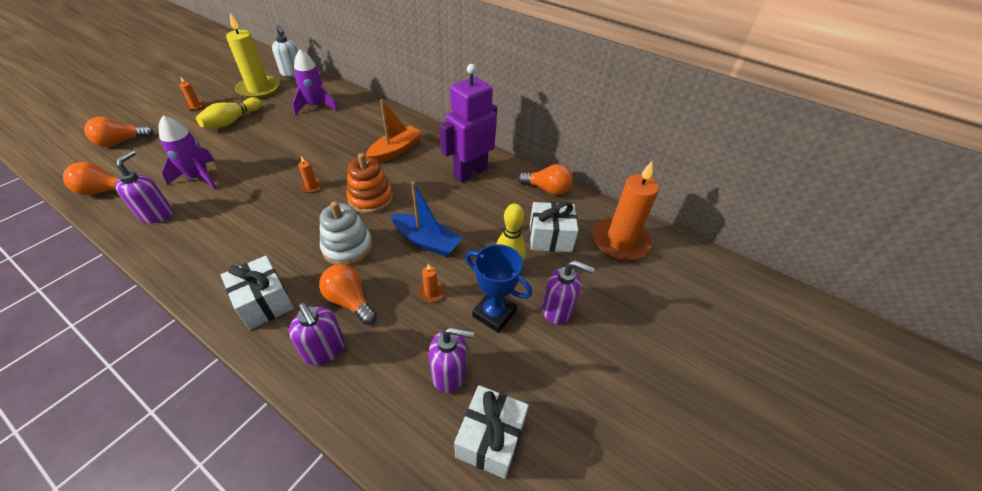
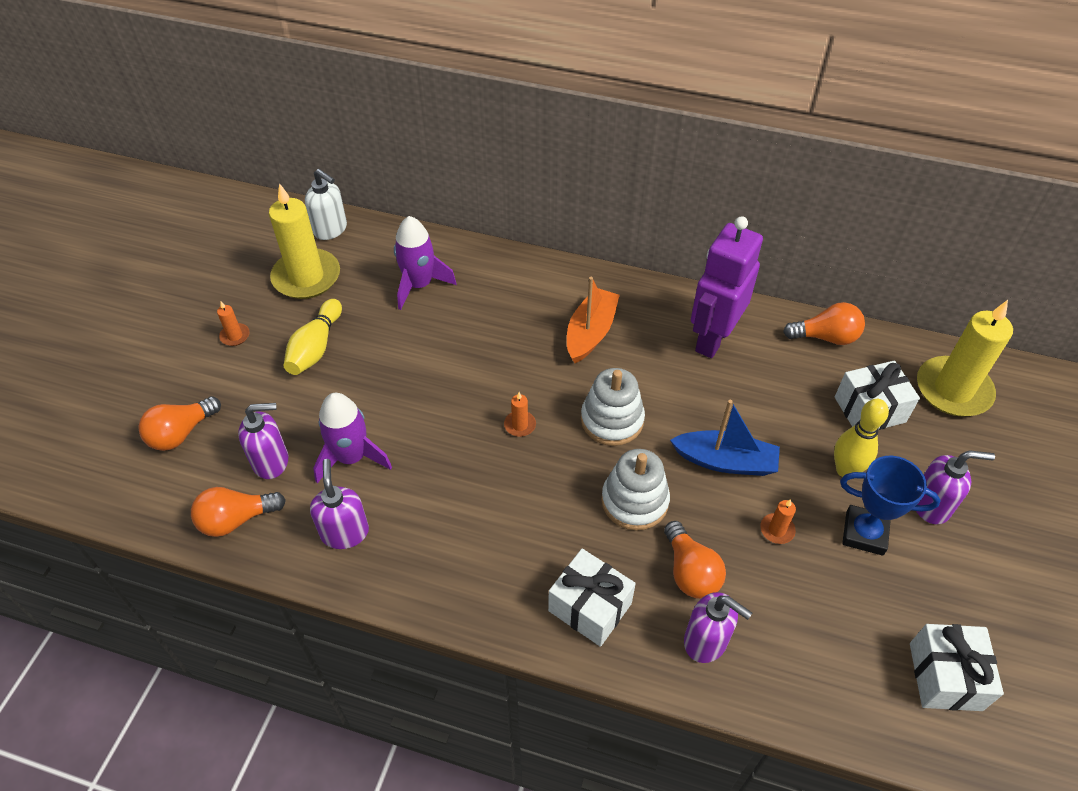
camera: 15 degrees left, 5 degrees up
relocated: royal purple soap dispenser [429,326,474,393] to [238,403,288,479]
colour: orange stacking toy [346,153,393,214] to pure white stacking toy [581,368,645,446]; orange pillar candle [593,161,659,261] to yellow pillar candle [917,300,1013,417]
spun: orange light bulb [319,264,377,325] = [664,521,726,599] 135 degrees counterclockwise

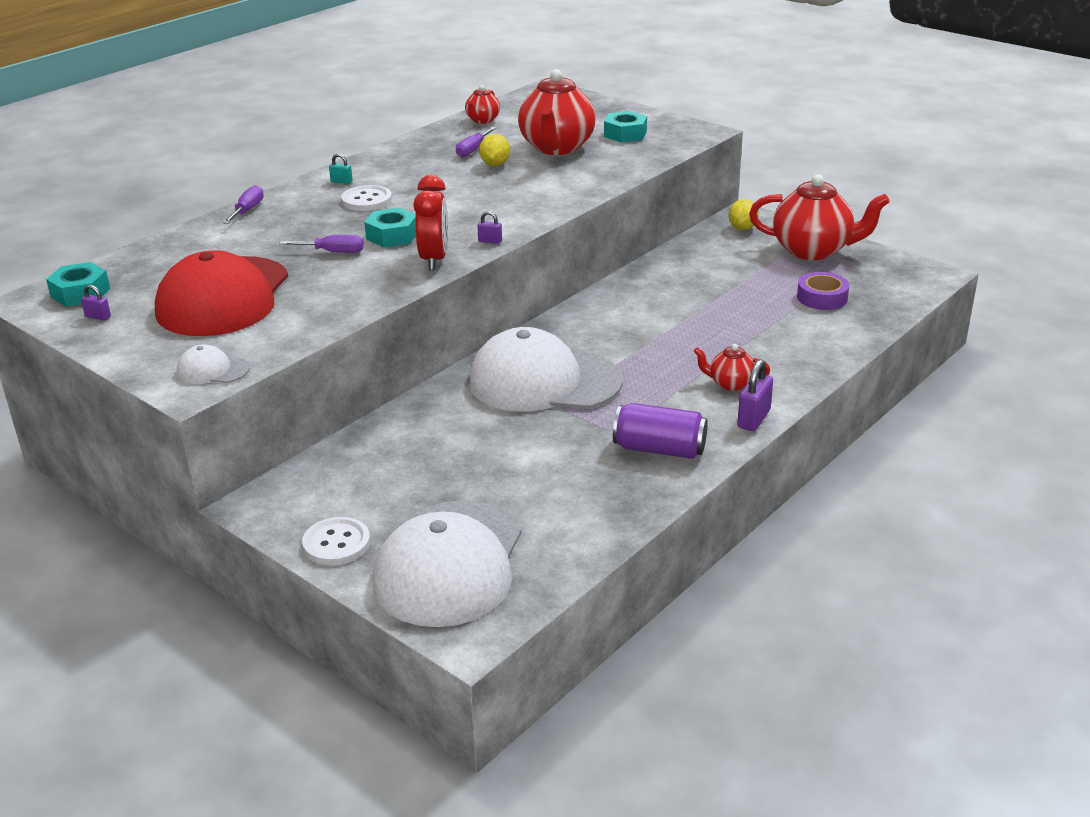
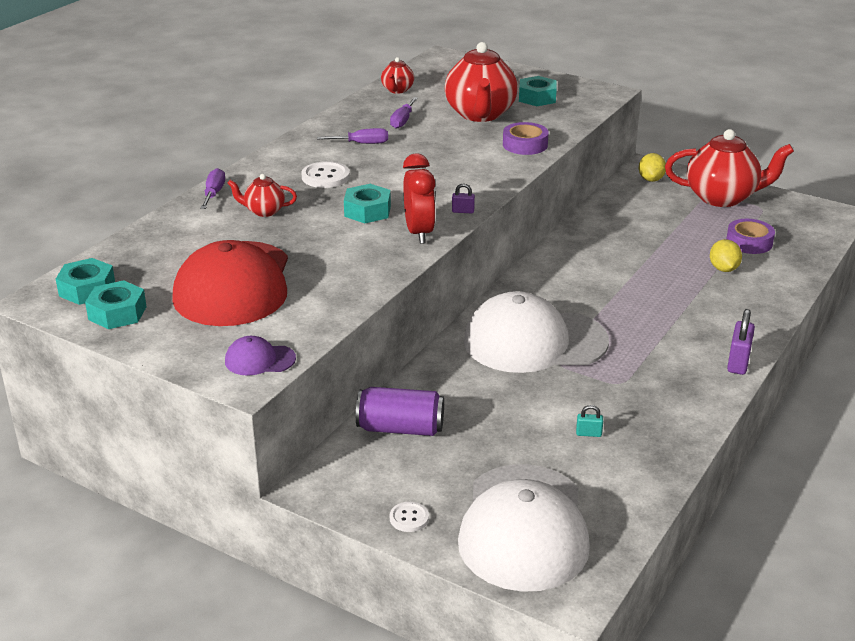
camera: 10 degrees left, 0 degrees up
appeared: royal purple sticky tape [503,122,549,155]
relocated: royal purple hand screwdriver [279,235,364,253] to [317,128,388,144]; turquoise small lock [329,154,353,184] to [576,405,603,437]; yellow lemon [479,134,510,166] to [710,239,742,272]; royal purple soda can [613,403,708,459] to [356,387,444,436]; red tea pot [694,344,770,391] to [227,174,297,217]
exchanged: royal purple small lock [81,285,111,321] to turquoise nut [85,280,147,329]
colour: pure white cap [177,344,250,384] to royal purple cap [225,336,296,376]
size: pure white button [302,517,370,566] = [390,502,429,532] x0.62

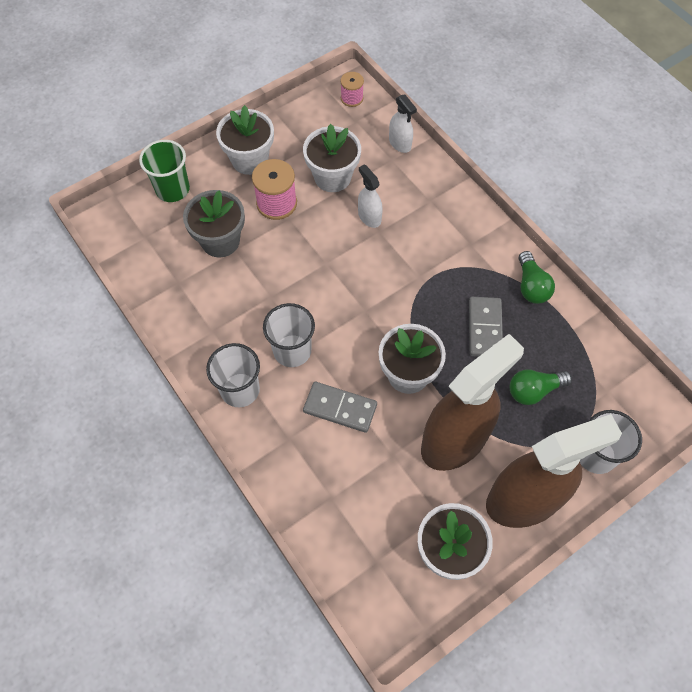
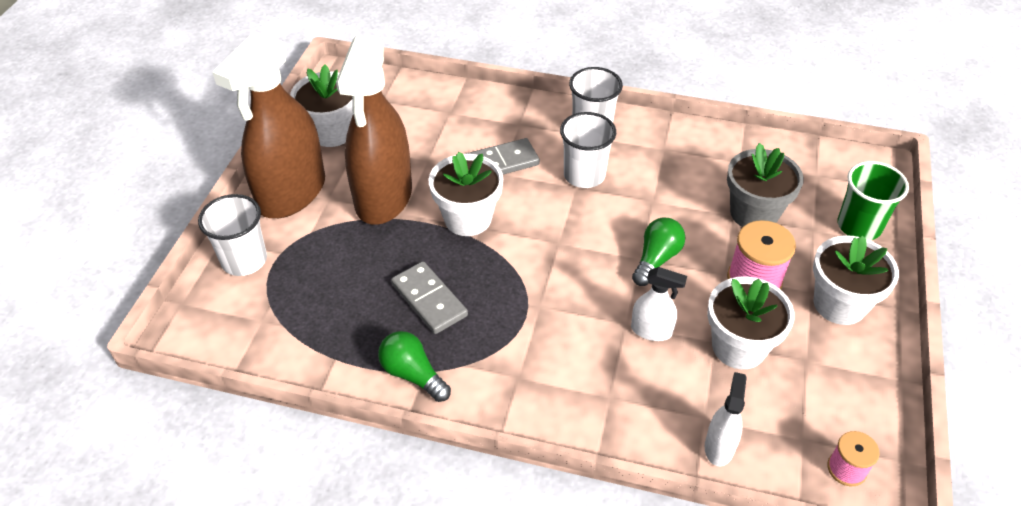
camera: 140 degrees right, 15 degrees down
relocated: leaf-green light bulb [510,369,572,405] to [632,218,685,286]
spun: pure white spray cleaner [389,95,417,153] = [705,372,747,466] 90 degrees clockwise

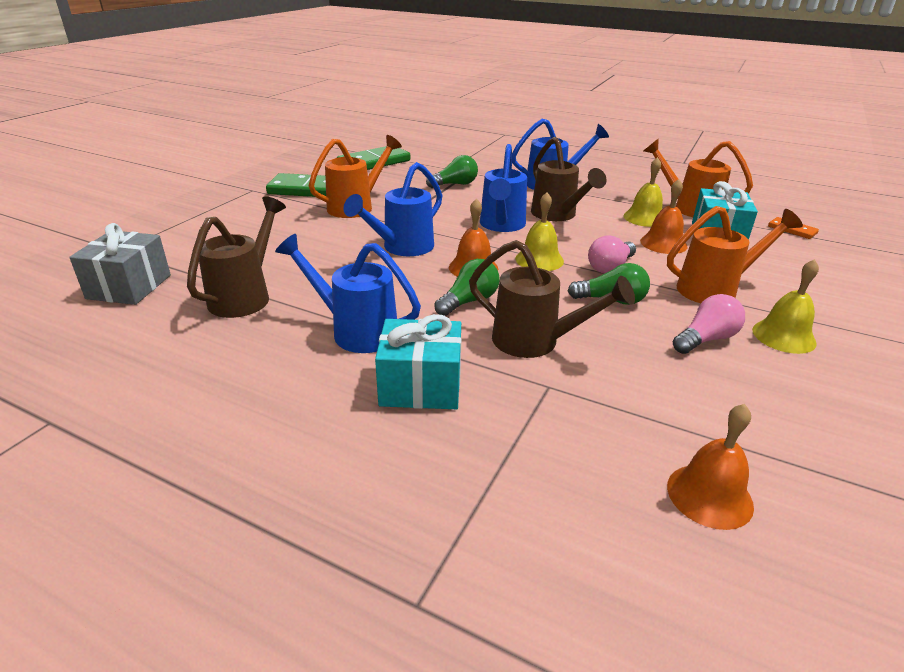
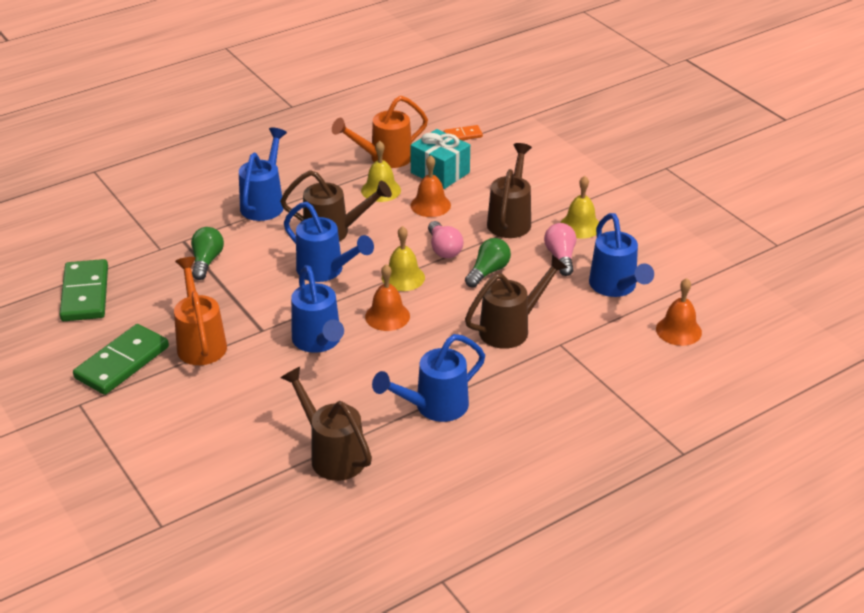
camera: 60 degrees left, 5 degrees up
missing: gray gift [69,223,171,305]; turquoise gift [375,314,461,409]; leaf-green light bulb [434,259,500,316]
appeared: royal blue sprinkling can [589,213,654,297]
colour: orange sprinkling can [667,206,803,303] to dark brown sprinkling can [487,143,532,238]

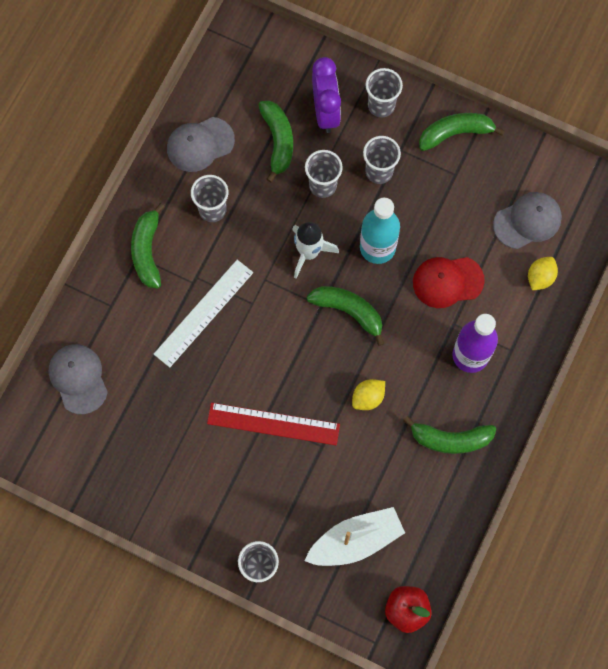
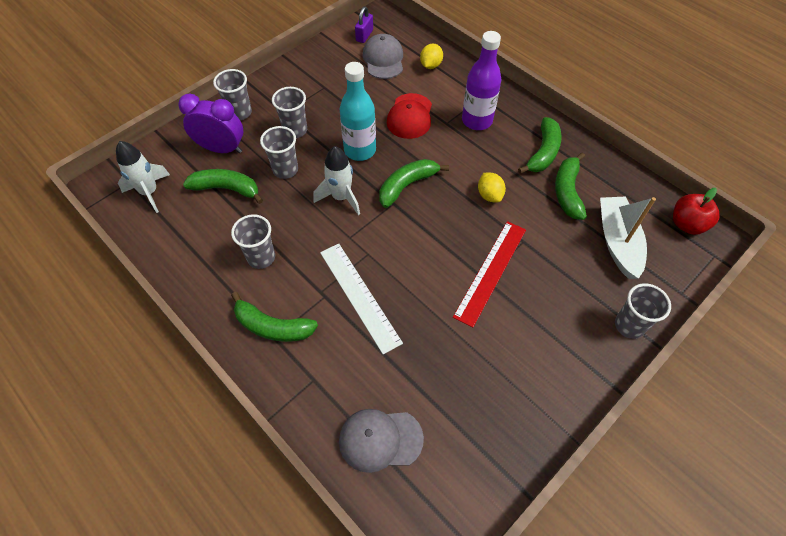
camera: 70 degrees left, 15 degrees down
missing: gray cap [167,117,235,172]
appeared: pure white toy rocket [116,141,170,213]; royal purple small lock [355,6,373,43]
relocated: leaf-green banana fruit [419,113,505,151] to [555,153,587,220]
spun: yellow lemon [528,257,558,290] = [420,44,443,69] 60 degrees clockwise

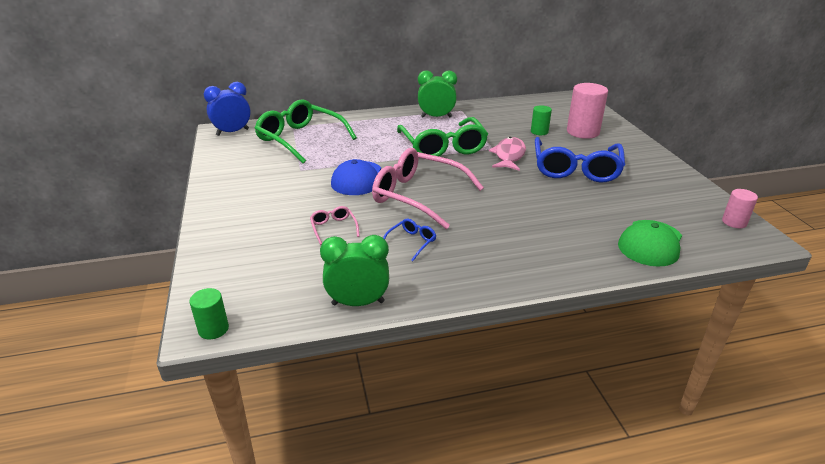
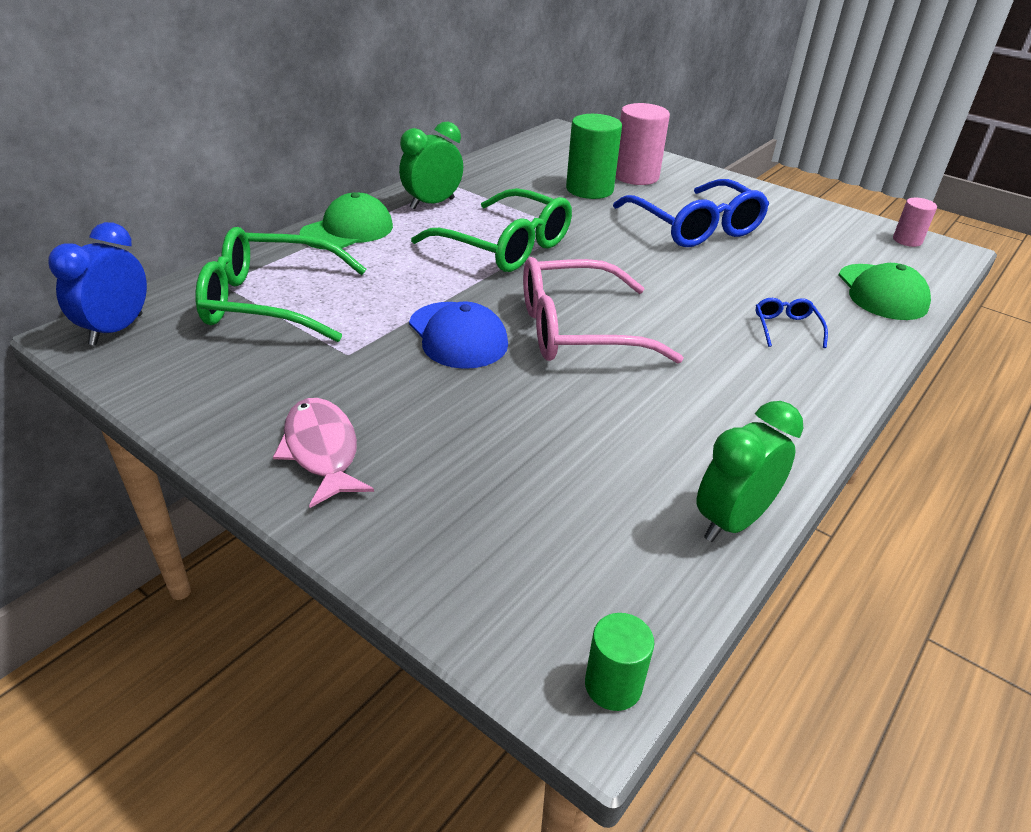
camera: 40 degrees left, 5 degrees up
missing: pink glasses [310,206,360,245]
appeared: leaf-green cap [299,192,393,250]
relocated: royal blue glasses [383,219,436,261] to [756,298,828,348]; pink fish figure [489,137,526,171] to [273,398,374,508]
size: leaf-green cylinder shape [531,105,552,135] = [566,114,622,199] x1.84

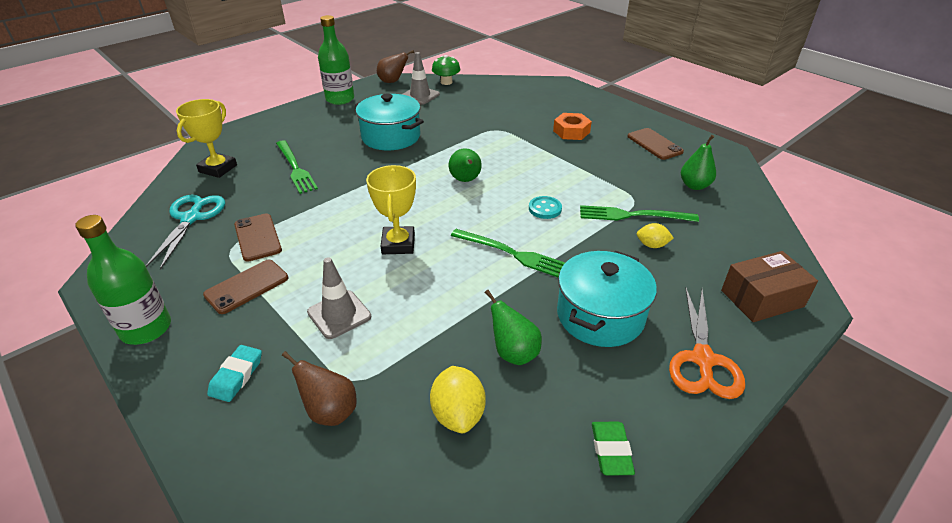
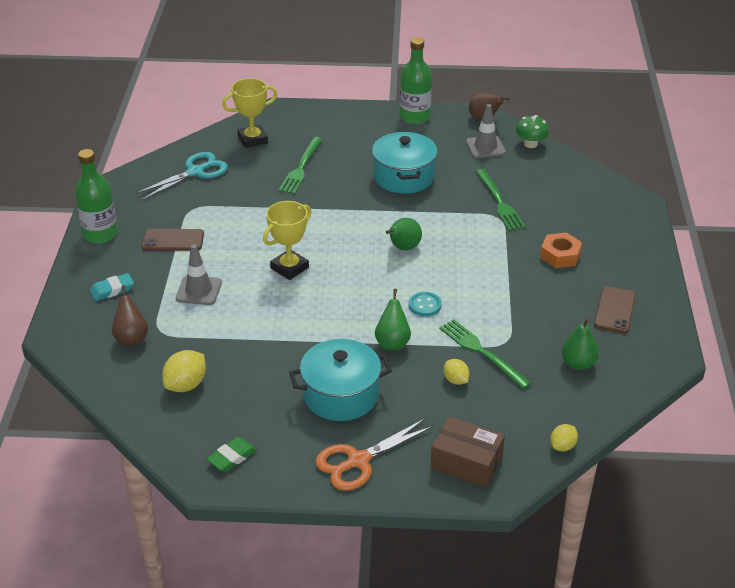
camera: 45 degrees right, 0 degrees up
missing: dark brown mobile phone [234,213,282,262]
appeared: yellow lemon [550,424,578,451]
relocated: leaf-green dinner fork [451,229,565,277] to [476,169,525,231]; leaf-green toy pear [485,290,542,365] to [375,289,411,350]

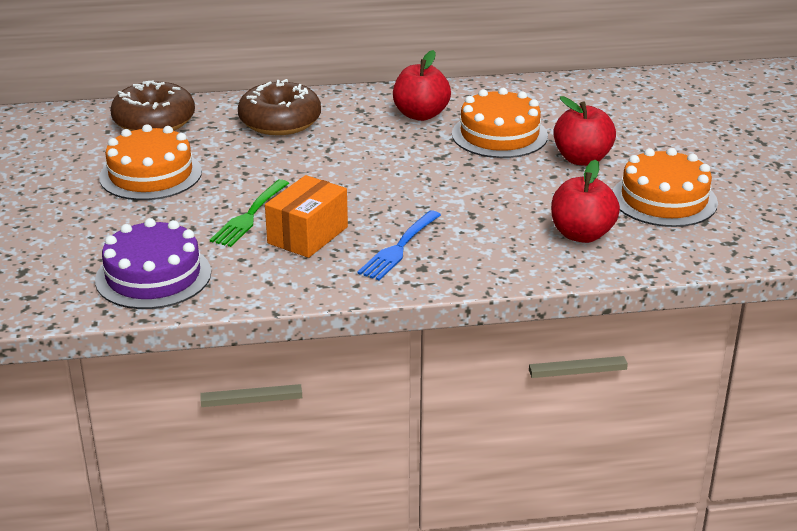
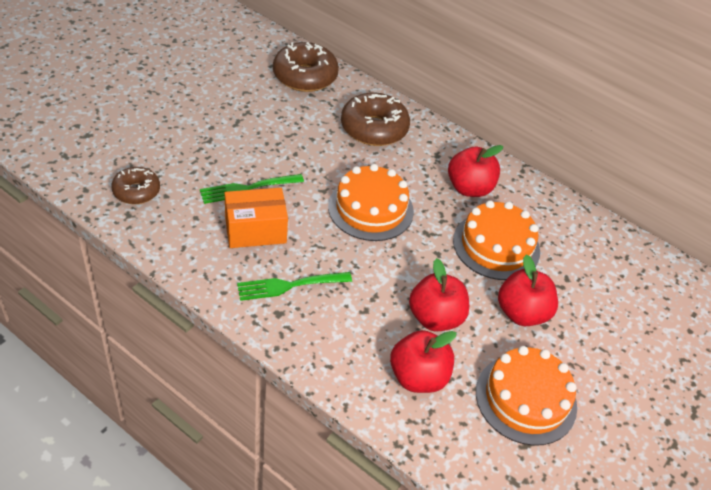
camera: 40 degrees right, 15 degrees up
appeared: red apple [409,258,469,332]
relocated: orange gateau [99,124,202,200] to [328,164,414,241]
exchanged: royal purple gateau [95,218,211,309] to dark brown donut [111,167,160,204]
colour: royal blue dinner fork [357,210,441,280] to leaf-green dinner fork [237,272,352,301]

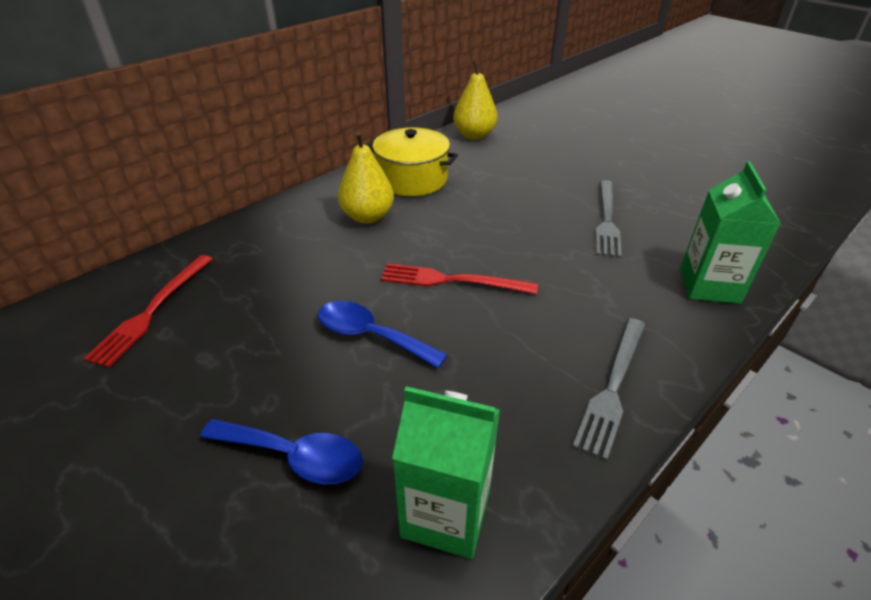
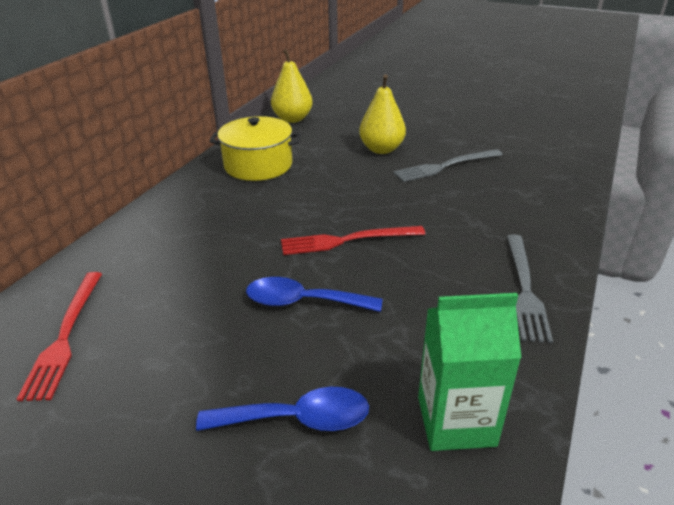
camera: 20 degrees left, 5 degrees down
missing: leaf-green juice carton [680,162,781,304]
relocated: yellow toy pear [338,131,394,224] to [359,74,406,154]
spun: gray dinner fork [596,180,622,258] = [393,149,503,182] 75 degrees clockwise

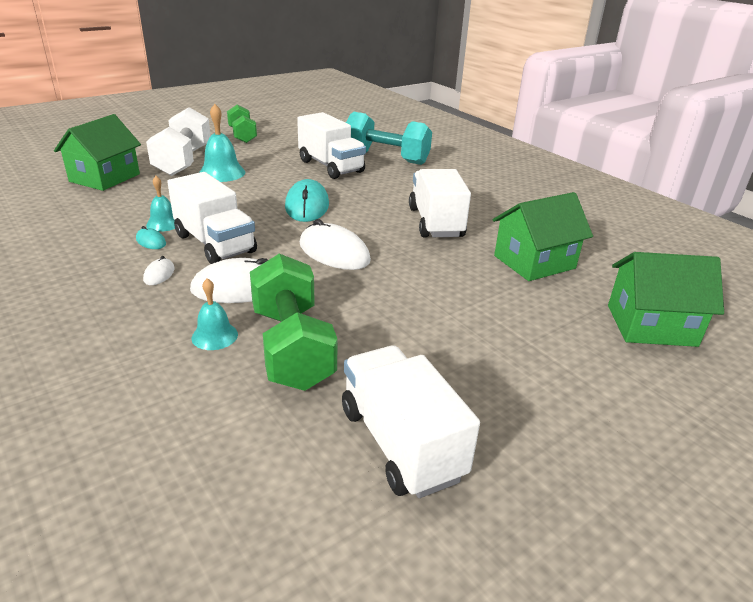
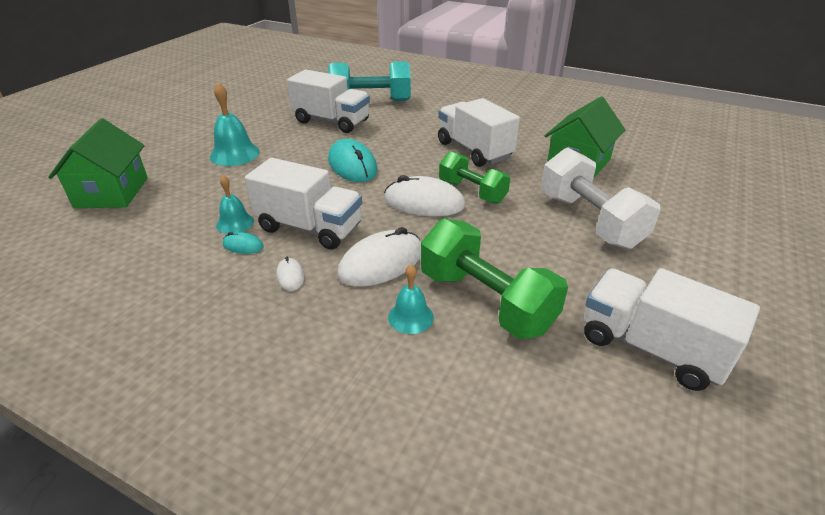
camera: 25 degrees left, 5 degrees up
missing: leaf-green house [608,252,724,347]
relocated: pure white free weight [146,107,211,176] to [541,147,660,249]; leaf-green free weight [227,105,257,143] to [439,151,510,204]

